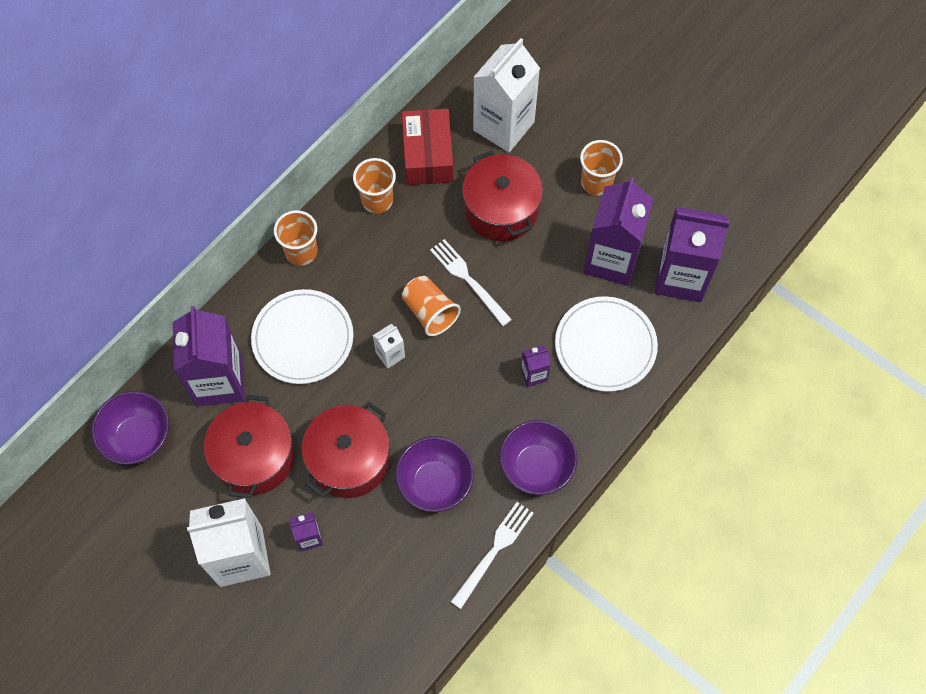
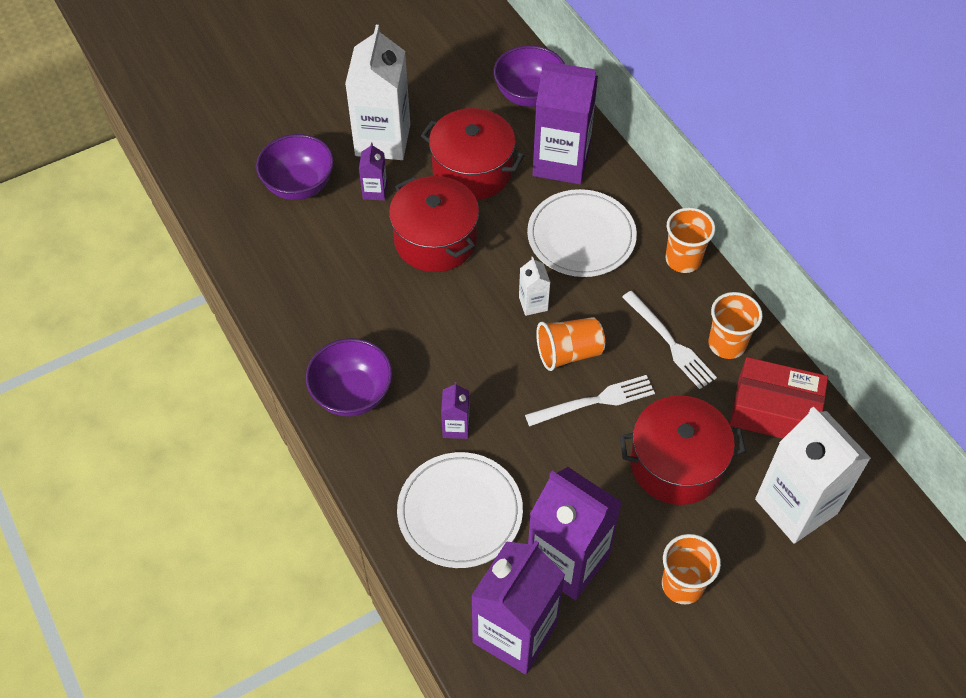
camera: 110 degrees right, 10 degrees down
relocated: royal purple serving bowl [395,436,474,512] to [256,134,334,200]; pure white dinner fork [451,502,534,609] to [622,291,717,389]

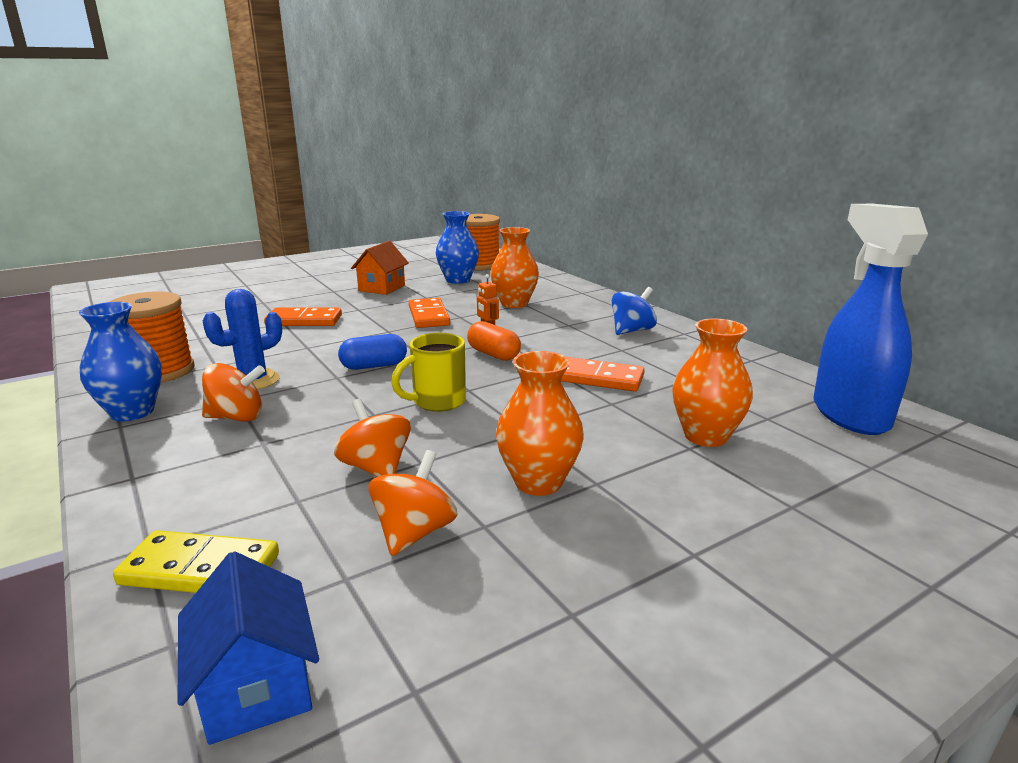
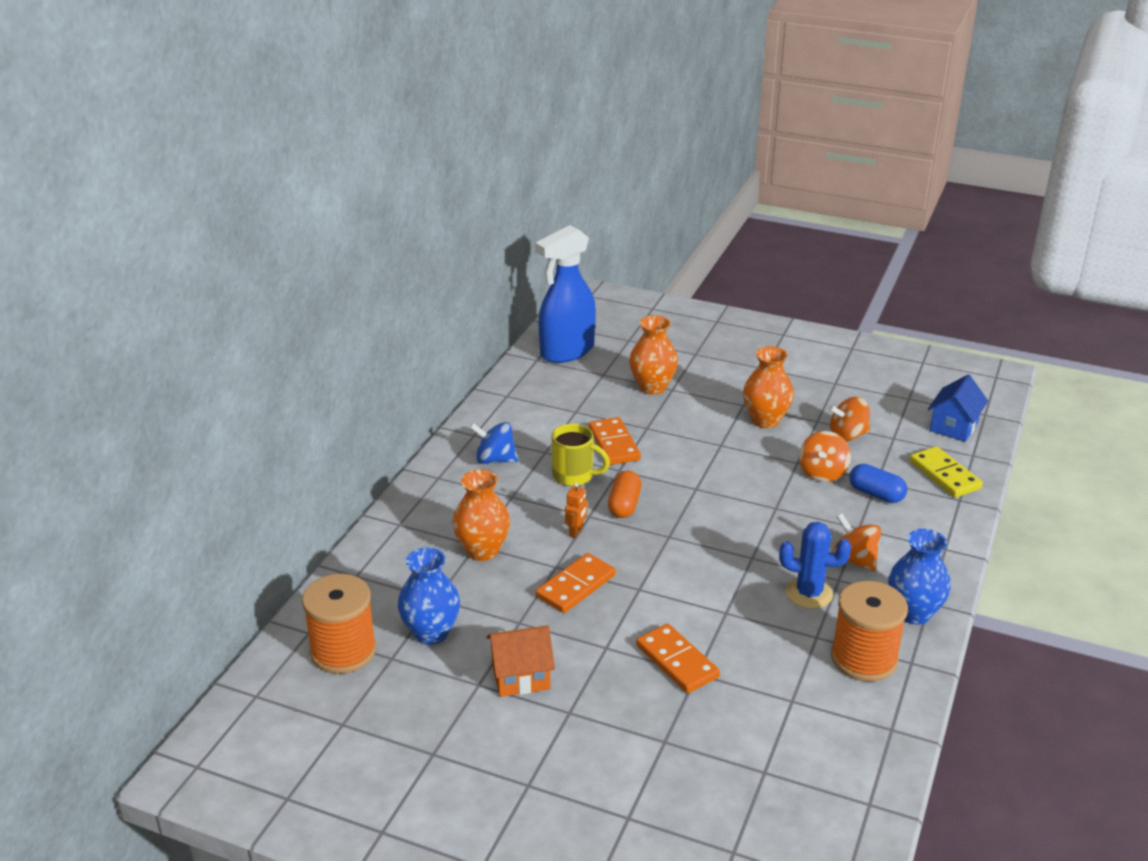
camera: 125 degrees left, 10 degrees up
relocated: royal blue capsule [338,334,407,370] to [849,464,907,503]; yellow mug [391,333,466,412] to [552,424,610,486]

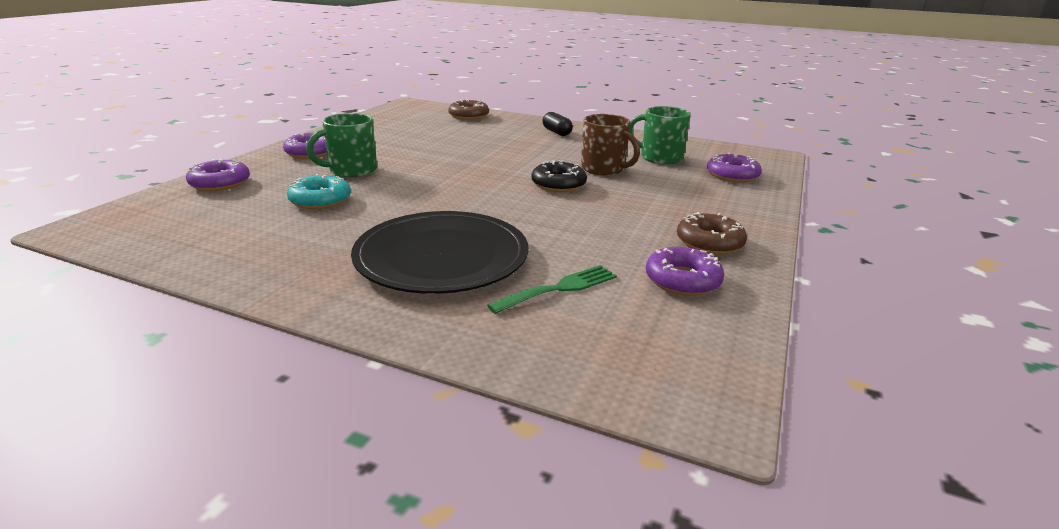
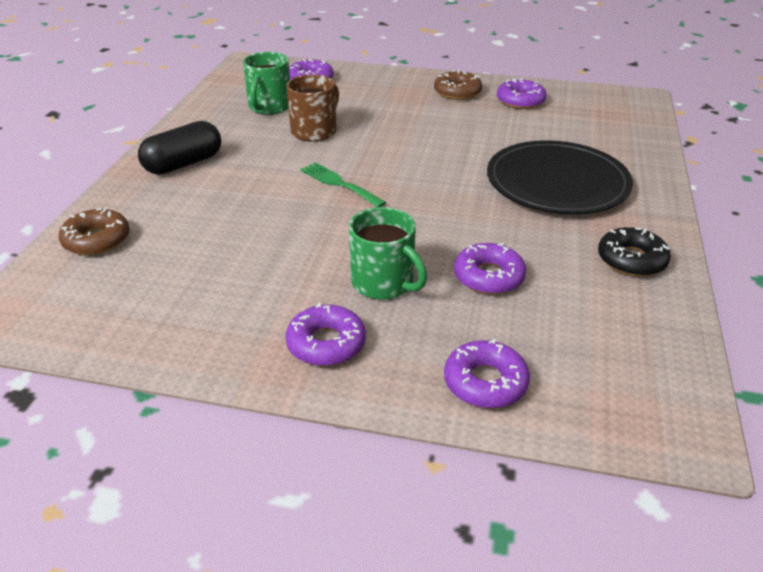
camera: 100 degrees left, 10 degrees up
relocated: leaf-green dinner fork [487,265,617,314] to [300,162,387,208]; jet-black donut [532,160,587,192] to [598,227,671,277]
colour: turquoise donut [287,174,351,209] to royal purple donut [454,243,526,294]
size: jet-black capsule [542,112,573,136] = [138,121,221,175] x1.60

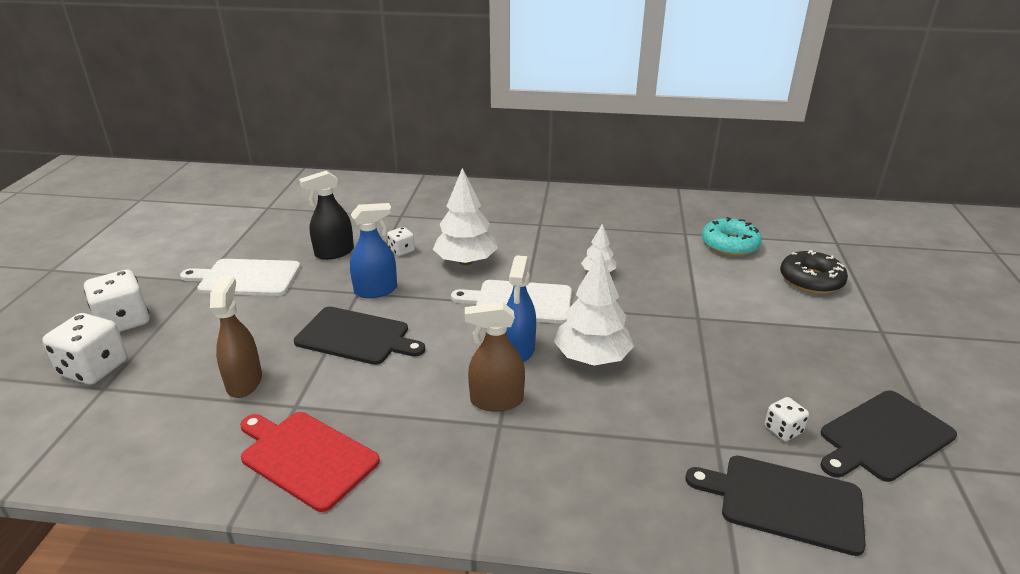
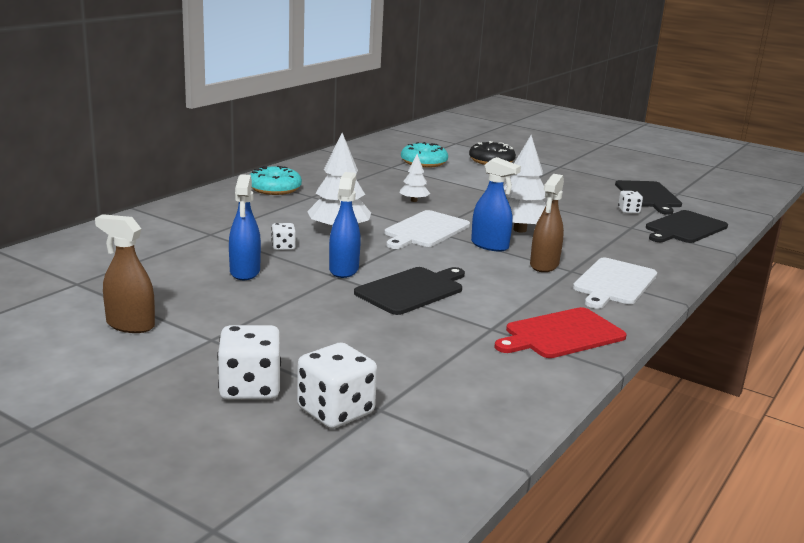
camera: 65 degrees left, 10 degrees down
appeared: turquoise donut [250,166,302,195]
relocated: pure white chopping board [180,259,301,296] to [573,258,657,309]; dark brown spray cleaner [210,276,262,398] to [95,214,155,333]
colour: jet-black spray cleaner [299,171,354,260] to royal blue spray cleaner [229,174,261,280]

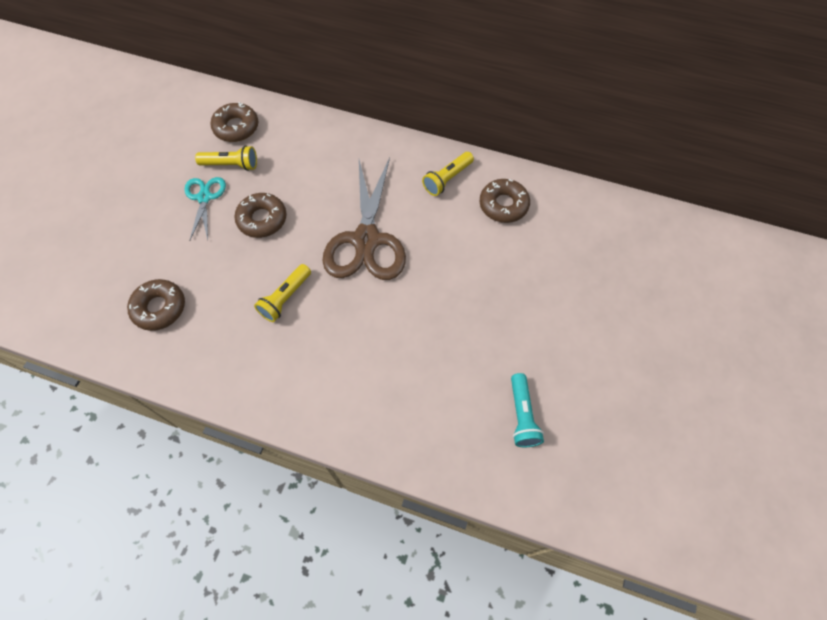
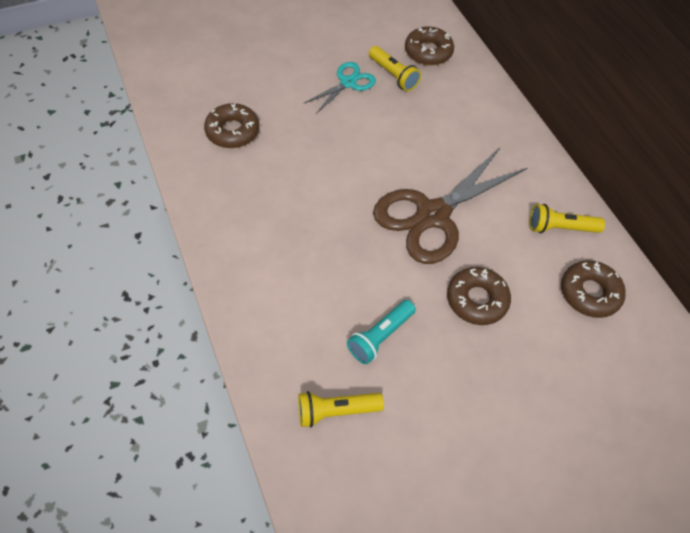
camera: 45 degrees right, 5 degrees down
relocated: dark brown donut [234,193,287,238] to [447,267,511,325]; yellow torch [254,264,311,322] to [298,391,384,428]; turquoise torch [511,373,544,447] to [347,300,416,364]

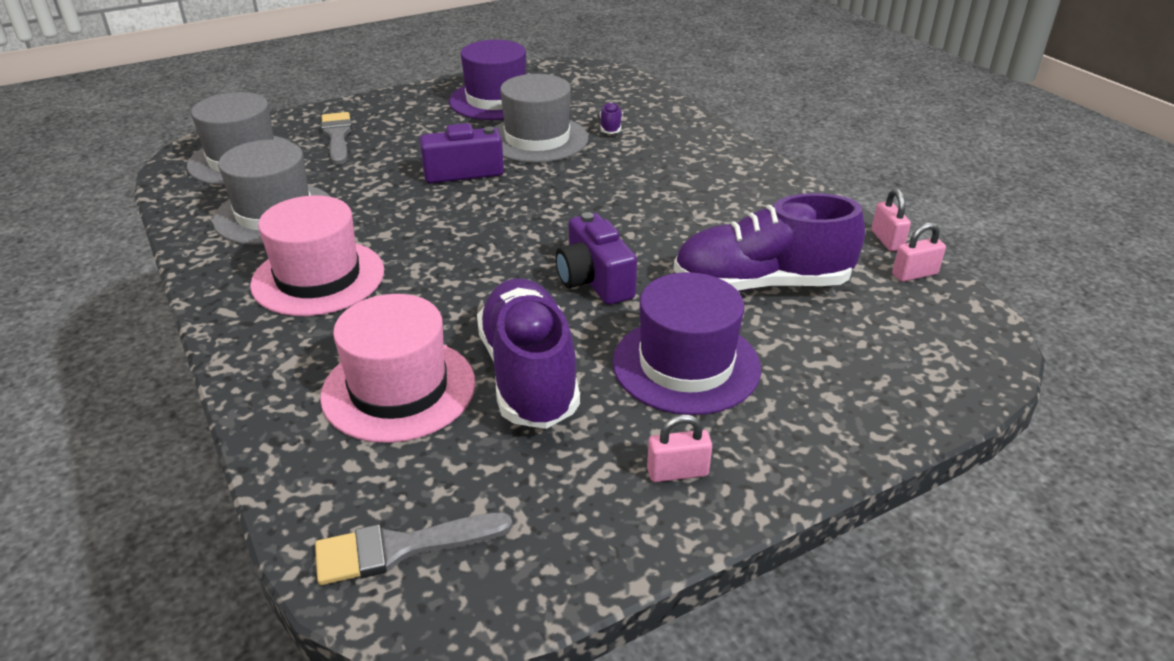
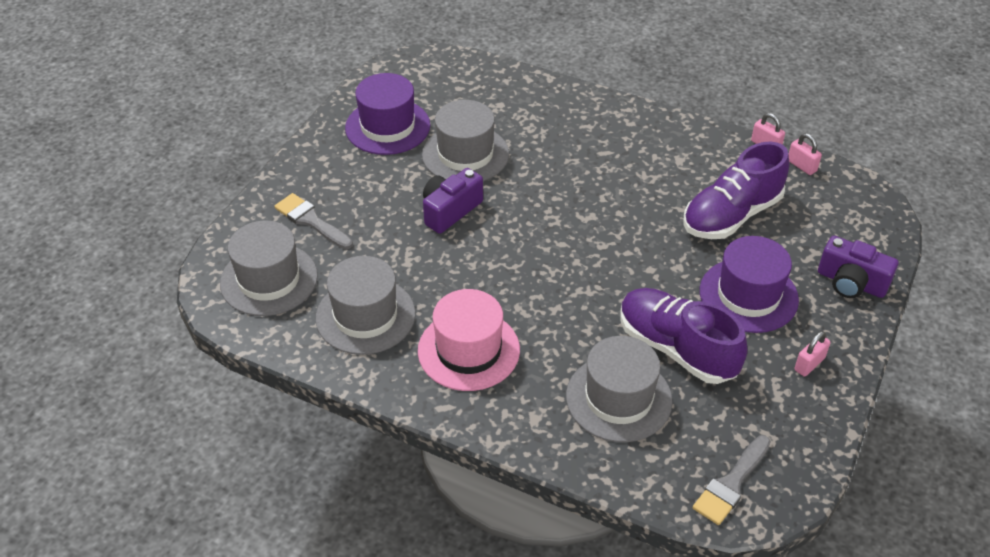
camera: 35 degrees left, 10 degrees up
missing: royal purple sneaker [600,102,623,134]
relocated: royal purple compact camera [556,212,637,305] to [818,236,898,298]
colour: pink tall hat [320,294,475,443] to gray tall hat [566,336,672,442]
spun: pink small lock [892,223,946,282] = [788,133,822,175] 75 degrees counterclockwise

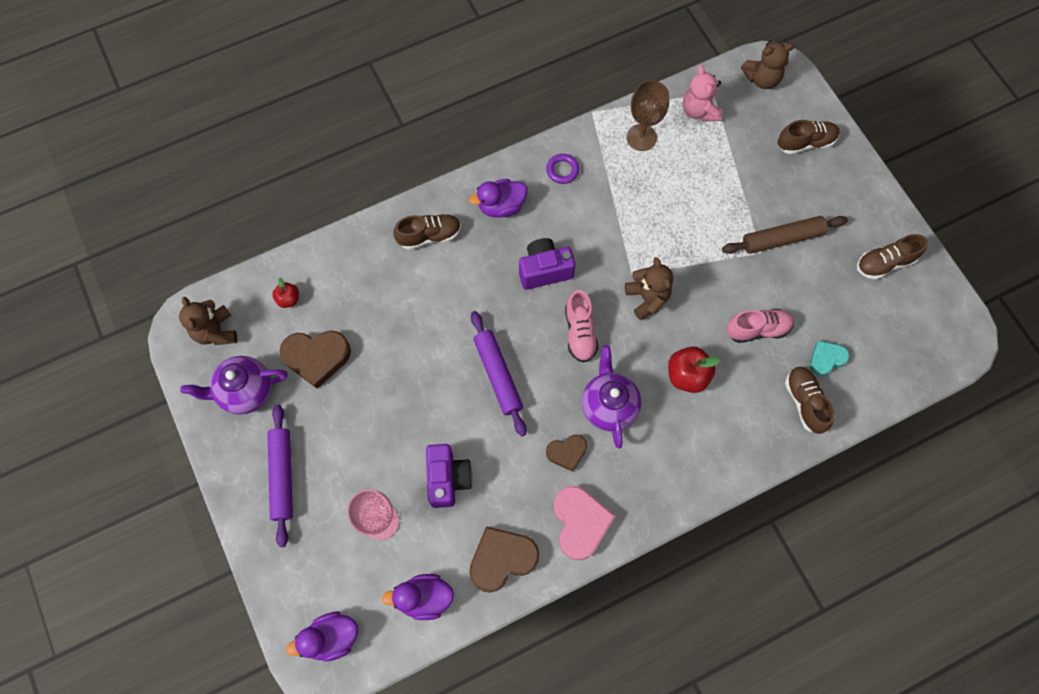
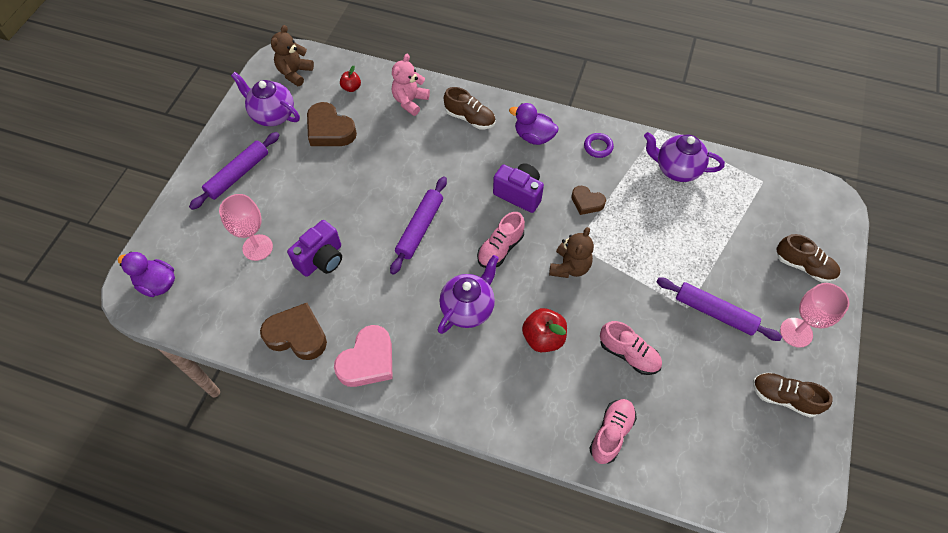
camera: 45 degrees right, 10 degrees down
missing: royal purple rubber duck [382,574,454,620]; dark brown teddy [741,41,794,89]; turquoise love heart [810,341,849,376]
appeared: pink goblet [780,283,849,348]
relocated: dark brown love heart [546,435,587,472] to [571,186,606,215]; pink teddy [683,65,723,122] to [392,54,430,116]
exchanged: dark brown goblet [627,80,669,151] to royal purple tea pot [644,132,725,182]
colour: dark brown rolling pin [722,216,848,254] to royal purple rolling pin [656,278,782,341]; dark brown sneaker [785,366,834,434] to pink sneaker [589,399,637,464]

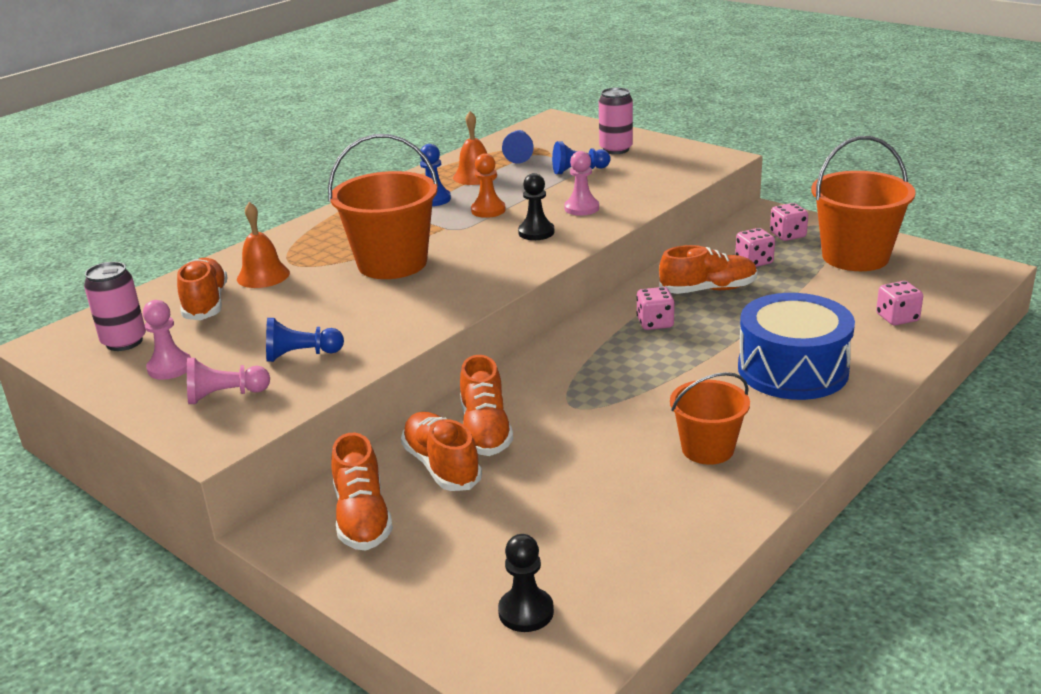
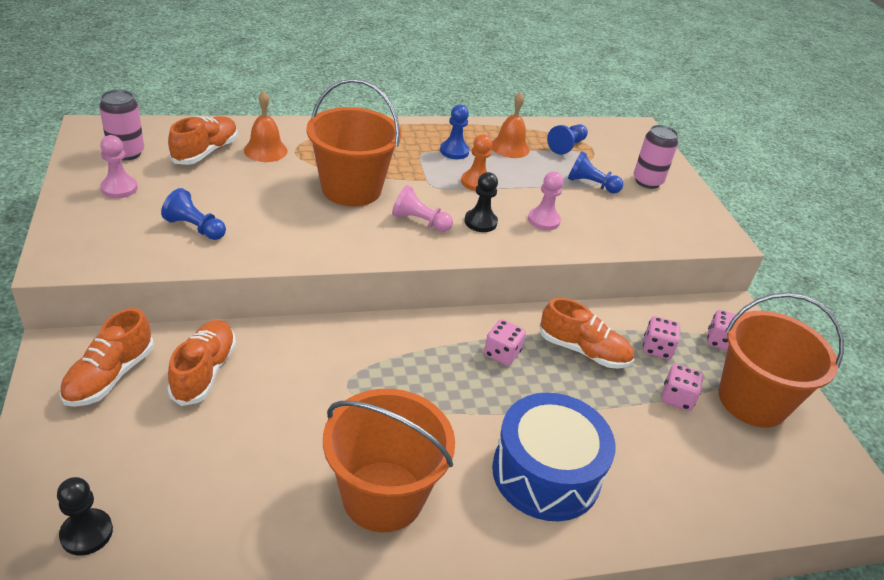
camera: 30 degrees right, 10 degrees up
missing: orange sneaker [460,355,513,456]
relocated: pink game pawn [187,358,270,404] to [392,185,453,232]; pink game die [876,281,923,326] to [662,364,703,411]
size: orange sand bucket [670,372,750,465] = [323,389,455,532] x1.65

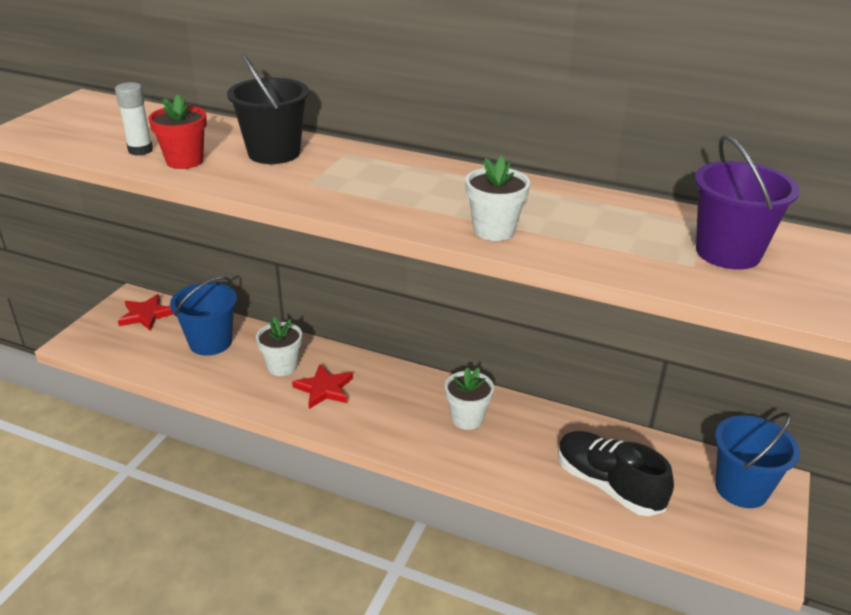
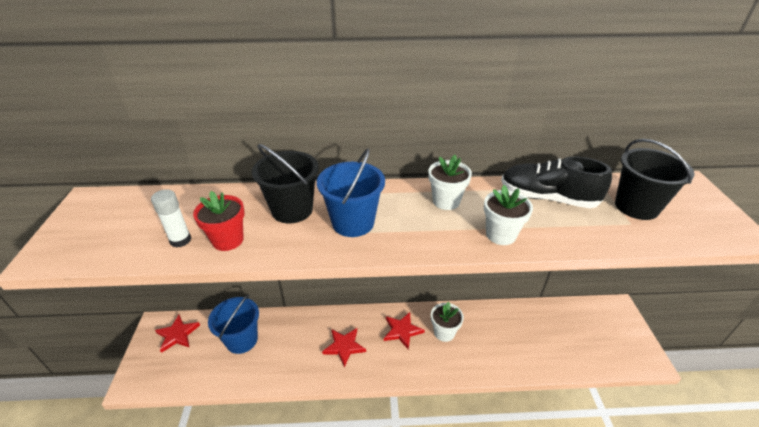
camera: 25 degrees left, 5 degrees up
appeared: red star shape [384,312,425,349]
relocated: pure white plant pot [256,317,302,376] to [429,155,472,210]; jet-black sneaker [558,431,674,516] to [501,157,612,208]; royal blue sand bucket [715,412,800,508] to [317,149,385,237]
colour: royal purple sand bucket [695,135,800,270] to jet-black sand bucket [615,139,694,220]

